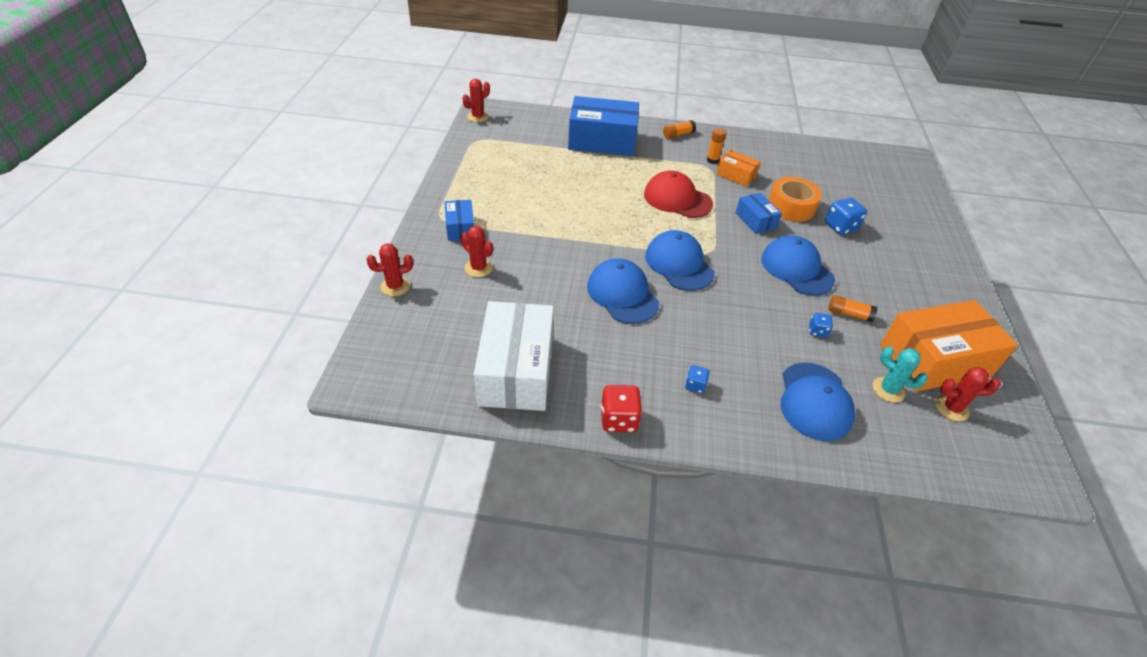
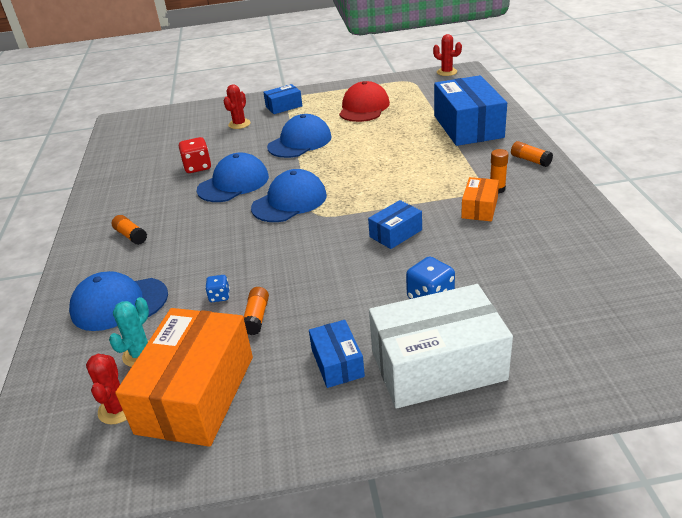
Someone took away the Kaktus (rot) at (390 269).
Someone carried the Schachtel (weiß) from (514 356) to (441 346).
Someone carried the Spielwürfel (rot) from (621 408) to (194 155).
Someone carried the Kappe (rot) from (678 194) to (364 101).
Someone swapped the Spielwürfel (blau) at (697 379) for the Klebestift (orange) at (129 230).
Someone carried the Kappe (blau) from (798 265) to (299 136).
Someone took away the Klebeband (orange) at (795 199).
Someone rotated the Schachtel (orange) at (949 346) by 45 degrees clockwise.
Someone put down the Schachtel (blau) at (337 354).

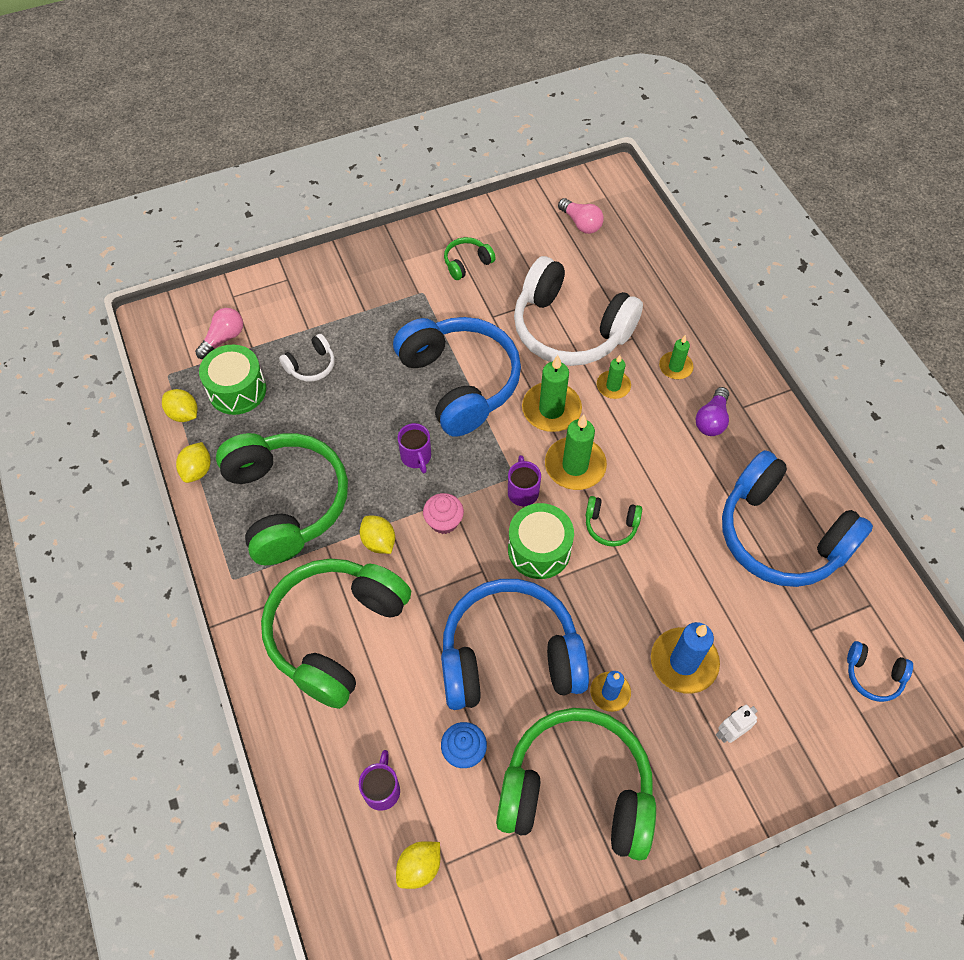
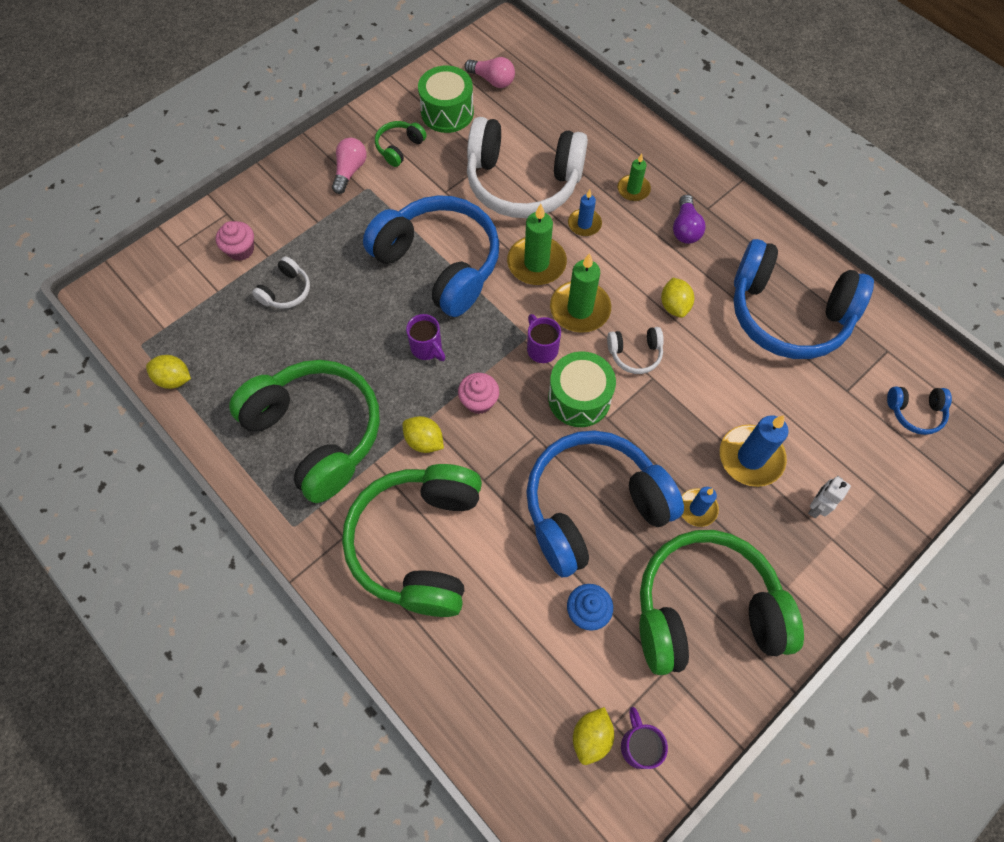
Someone carried the Zitrone (gelb) from (193 462) to (677 298).
Someone carried the Glühbirne (rosa) from (219 333) to (349 166).
Someone carried the Trommel (grün) from (232 380) to (446 99).
Someone carried the Tasse (lila) from (379 780) to (644 738).
Someone repainted the Kopfhörer (grün) at (614 521), which became the Kopfhörer (weiß) at (635 350).
Someone repainted the Kerze (grün) at (614 377), which became the Kerze (blau) at (585 213).
Someone put down the Muffin (rosa) at (235 241).

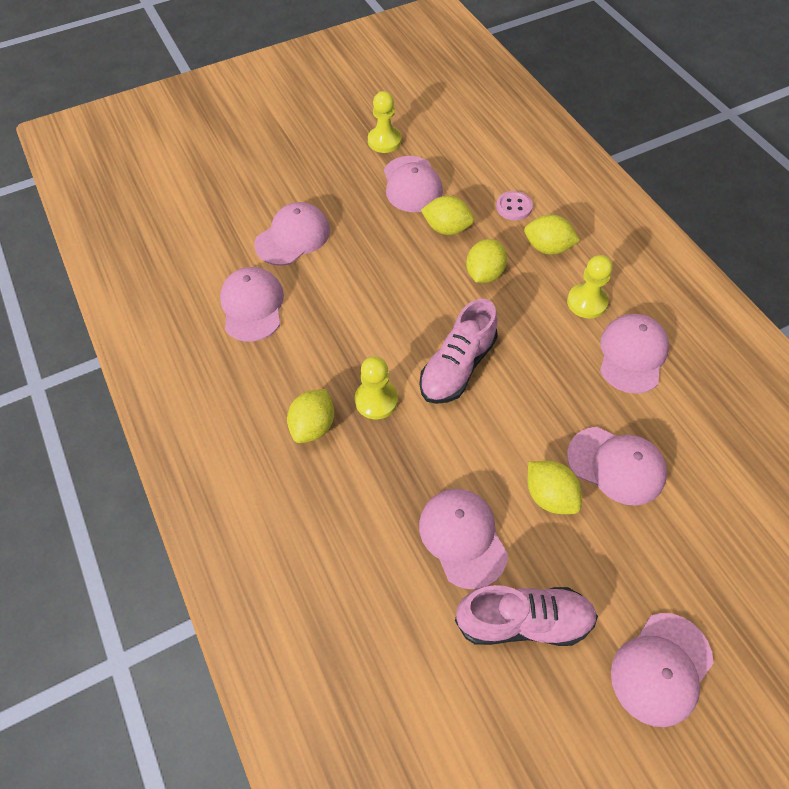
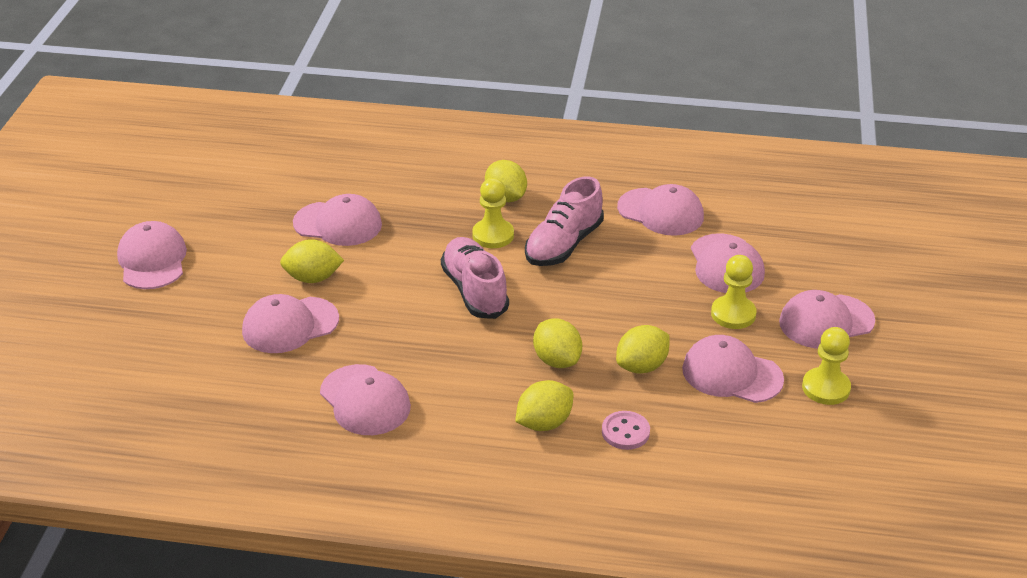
Someone carried the Schuh (rosa) from (526 615) to (564 221).
Someone carried the Bauer (gelb) from (590 287) to (734 292).
Someone put down the Kappe (rosa) at (827 319).

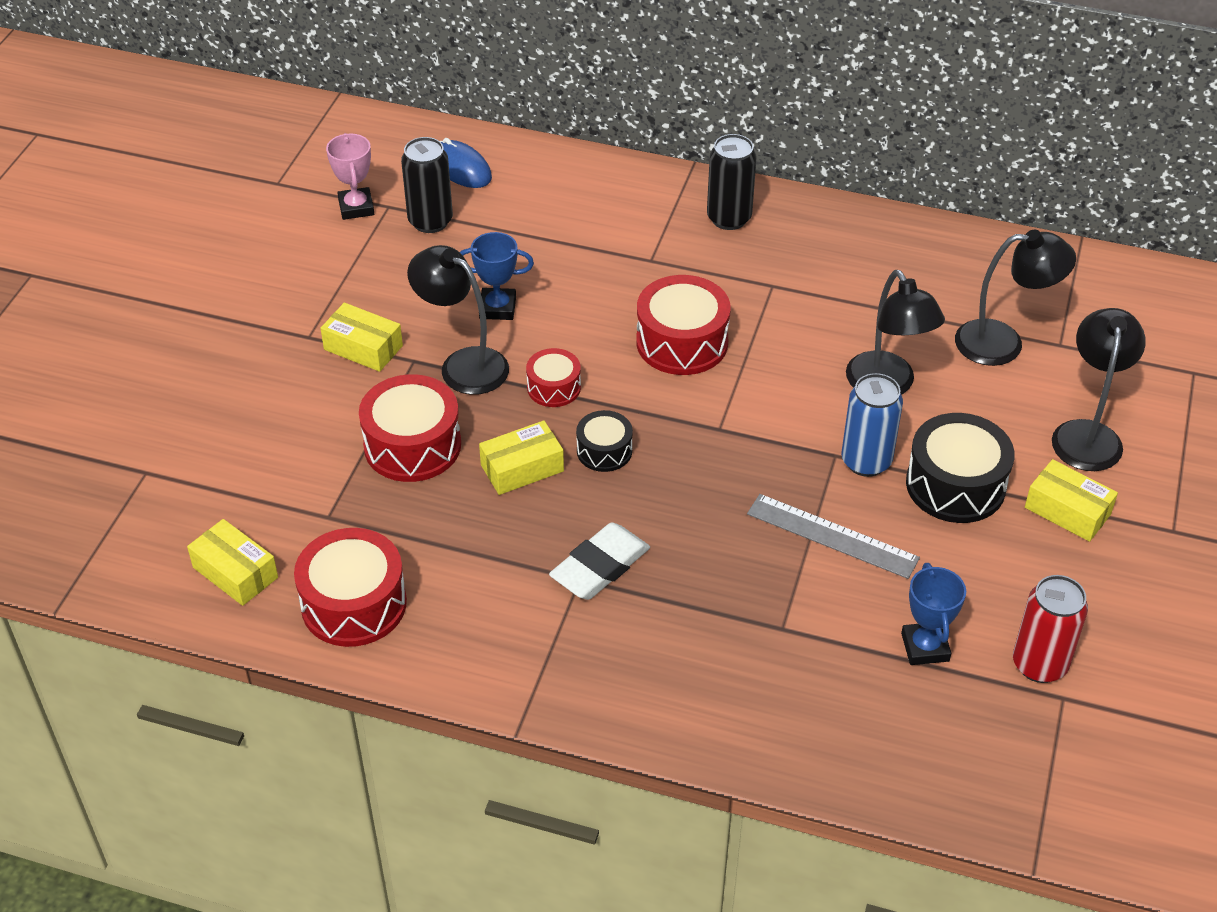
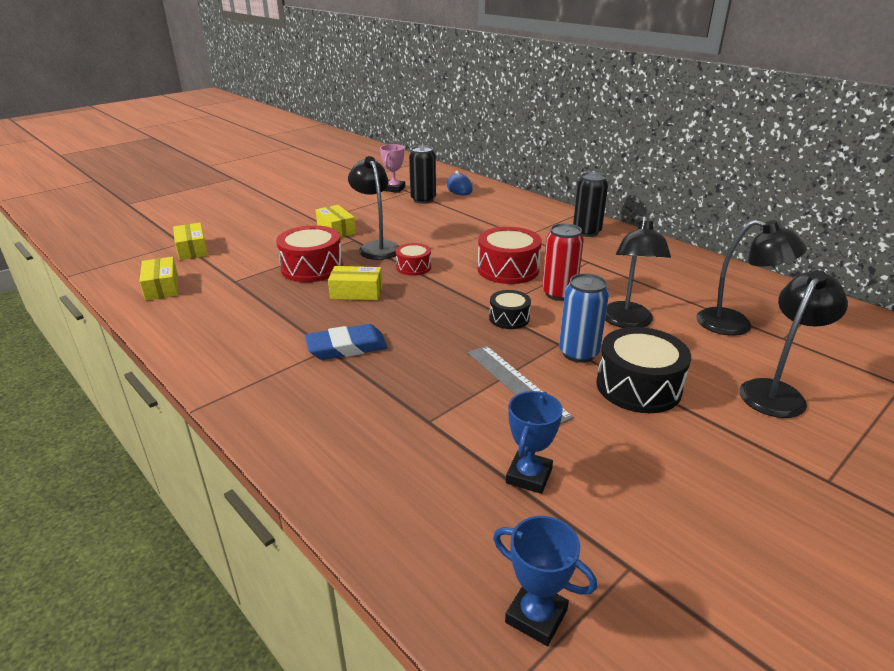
Someone took away the Trommel (rot) at (350 587).
Someone carried the Pokal (blau) from (497 276) to (545 581).
Someone repainted the Radiergummi (weiß) at (599 561), which became the Radiergummi (blau) at (346 342).
Someone carried the Trommel (schwarz) from (604 441) to (510 309).
Someone carried the Dose (rot) from (1050 629) to (563 262).
Someone carried the Schachtel (gelb) from (1071 500) to (190 241).

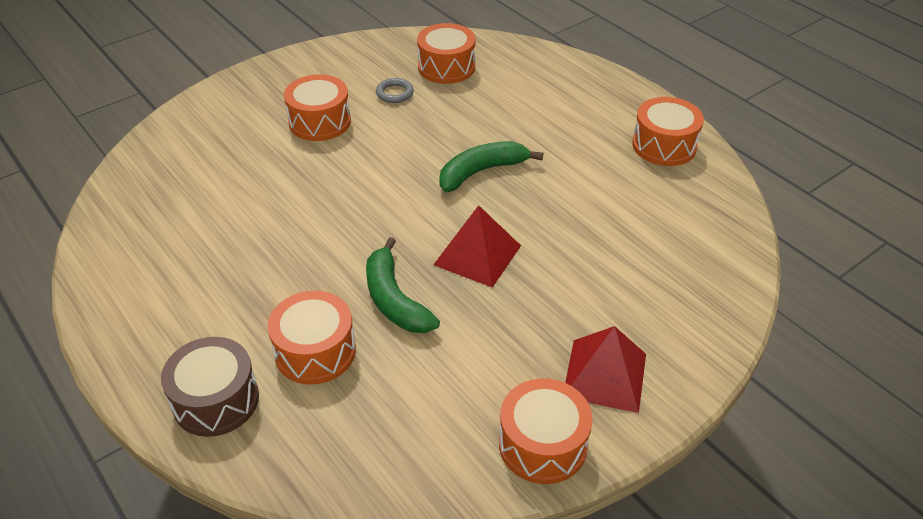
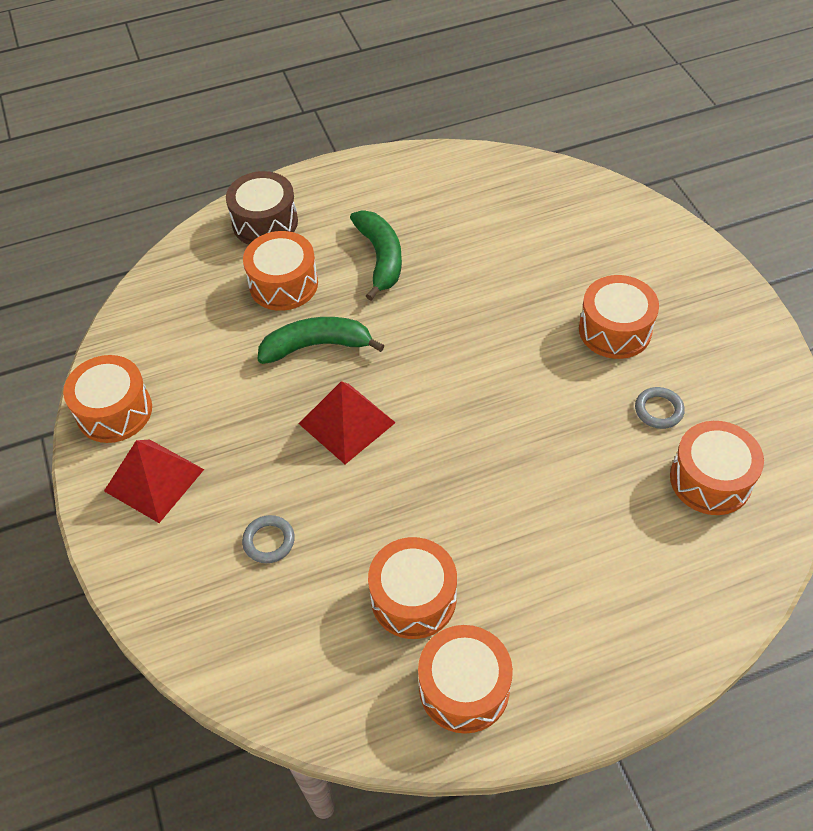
Someone carried the Banane (grün) from (491 166) to (376 255).
Someone put down the Ring (grau) at (268 539).
Someone put down the Trommel (orange) at (412 588).

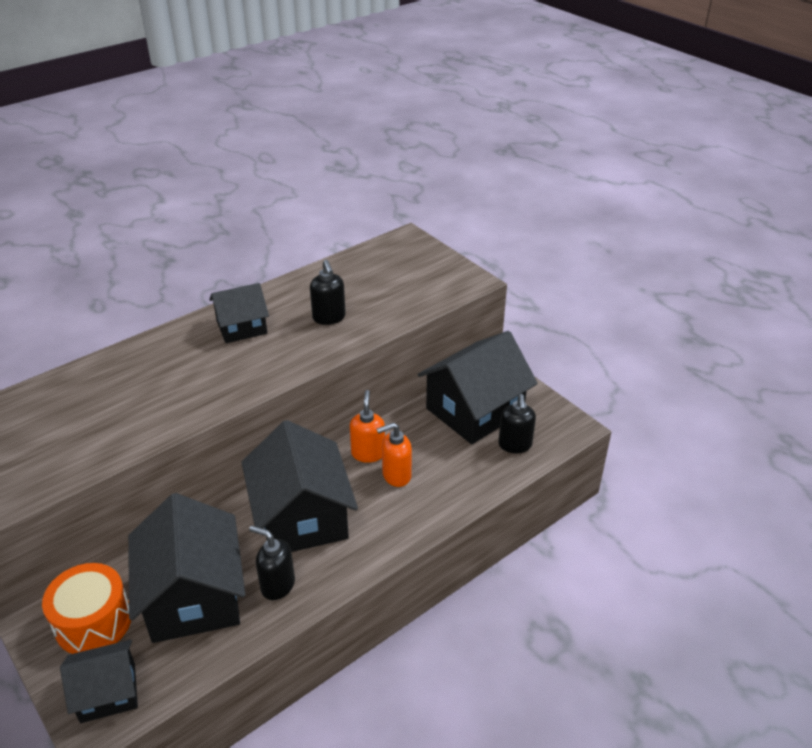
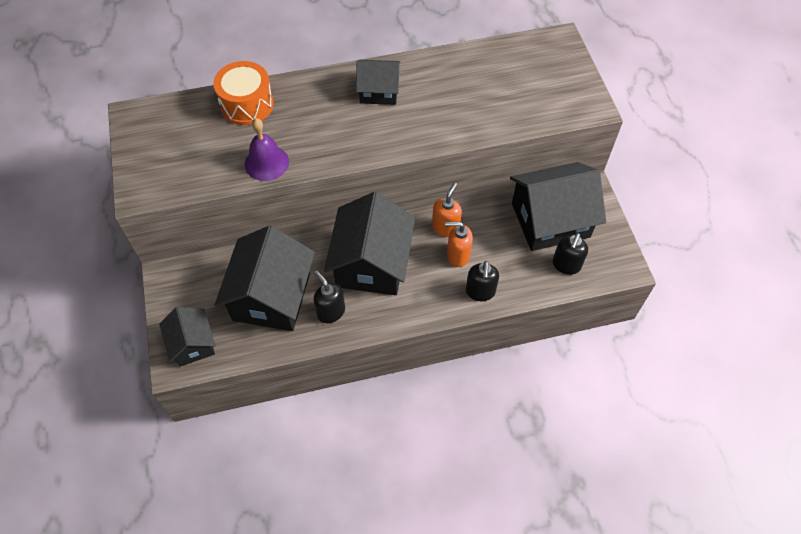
Someone carried the Trommel (orange) from (86 608) to (243 93).
Someone rotated the Haus (schwarz) at (99 681) by 60 degrees clockwise.
Someone carried the Seifenspender (schwarz) from (328 292) to (482 281).
Someone put down the Glocke (lila) at (267 149).

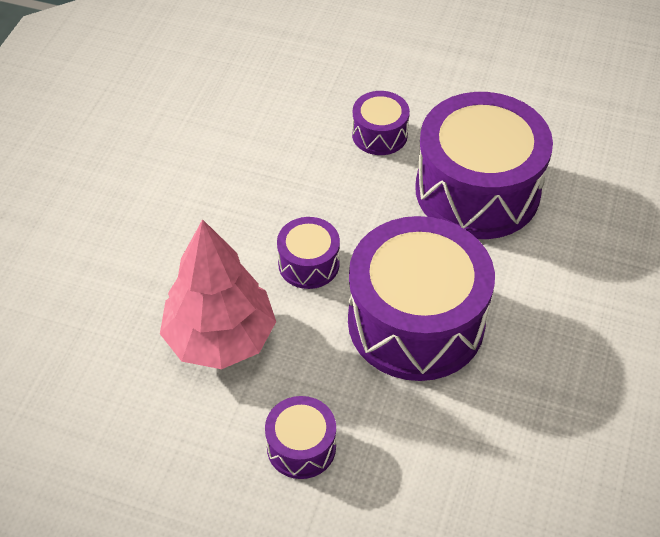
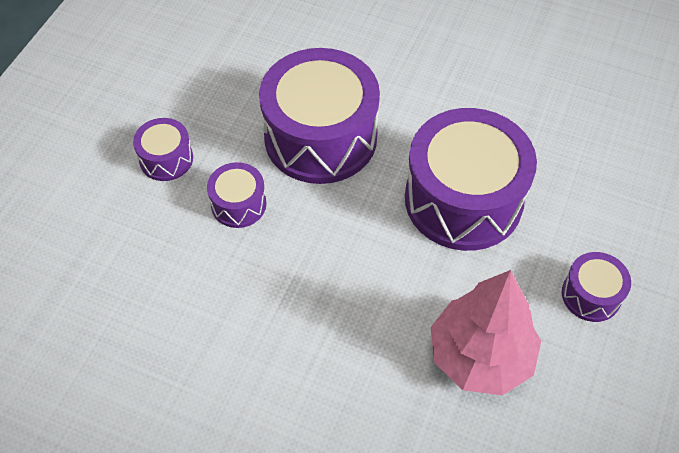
Someone carried the Trommel (lila) from (308 253) to (163 149).

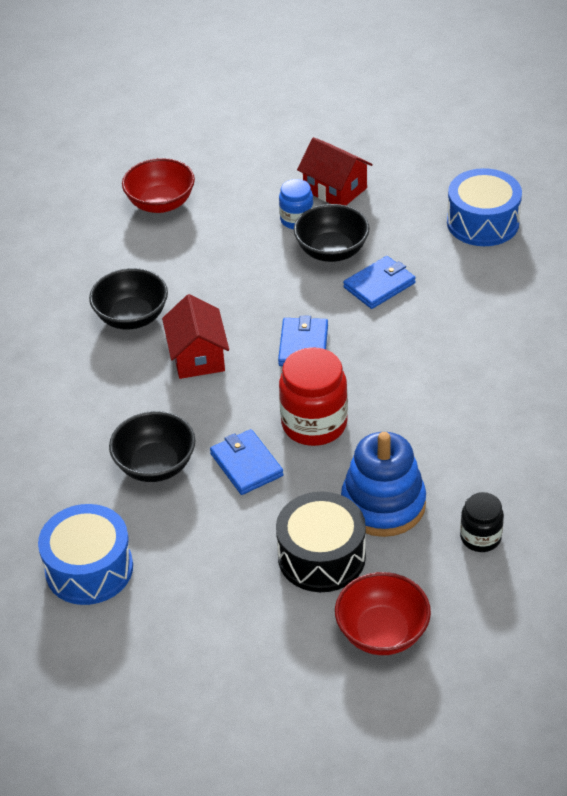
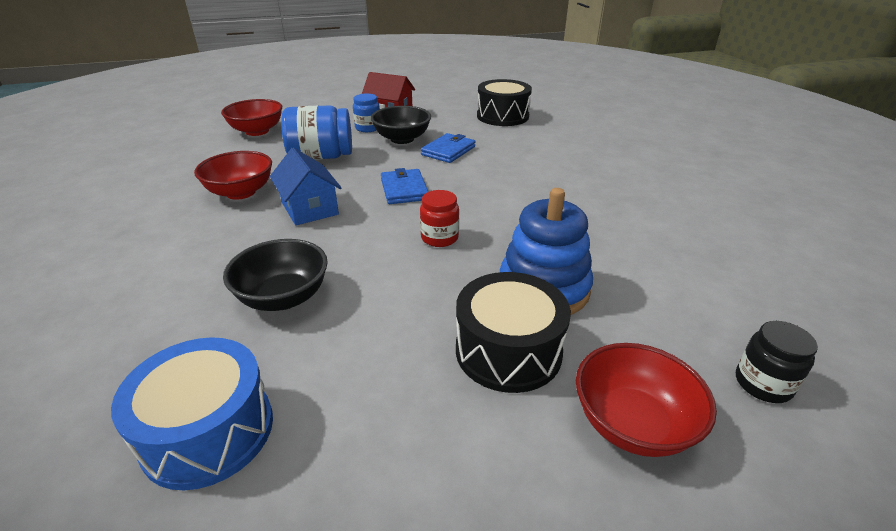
Someone repainted the Schüssel (schwarz) at (128 298), which became the Schüssel (rot) at (233 175).
Someone repainted the Haus (rot) at (195 336), which became the Haus (blau) at (306 186).
Someone took away the Geldbörse (blau) at (247 462).
Someone scaled the Einmachglas (rot) at (313 396) by 0.58.
Someone repainted the Trommel (blau) at (484 207), which became the Trommel (schwarz) at (504 102).
Someone carried the Einmachglas (schwarz) from (482 522) to (777 362).
Someone put down the Einmachglas (blau) at (316 132).

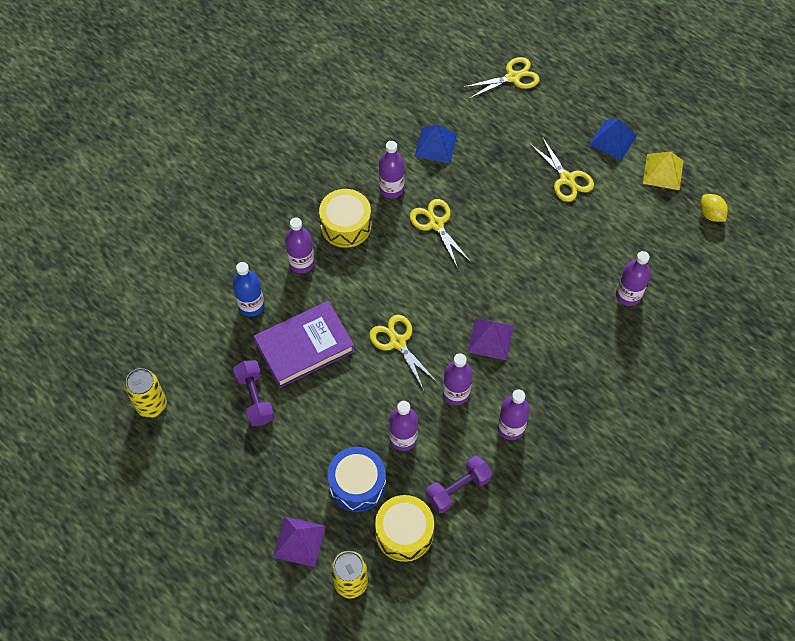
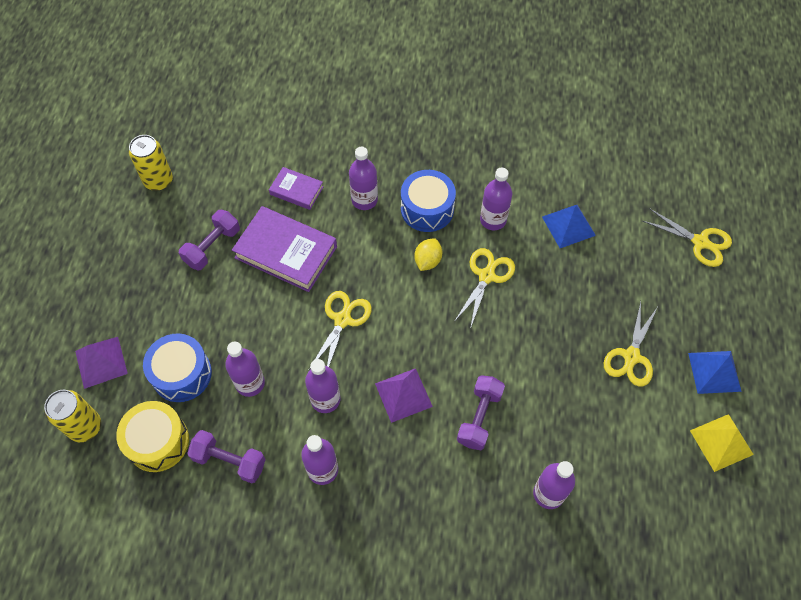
Someone swapped the Flasche (blau) at (249 289) for the Buch (lila) at (296 188).
Someone repainted the Trommel (gelb) at (345 218), which became the Trommel (blau) at (428 201).
Someone carried the Zitrone (gelb) from (714 208) to (428 254).
Someone put down the Hantel (lila) at (481 412).

